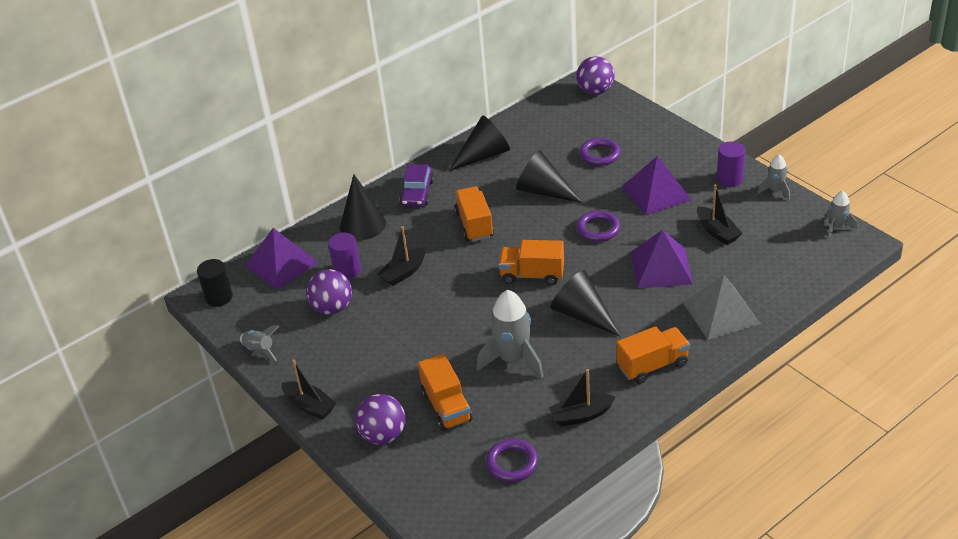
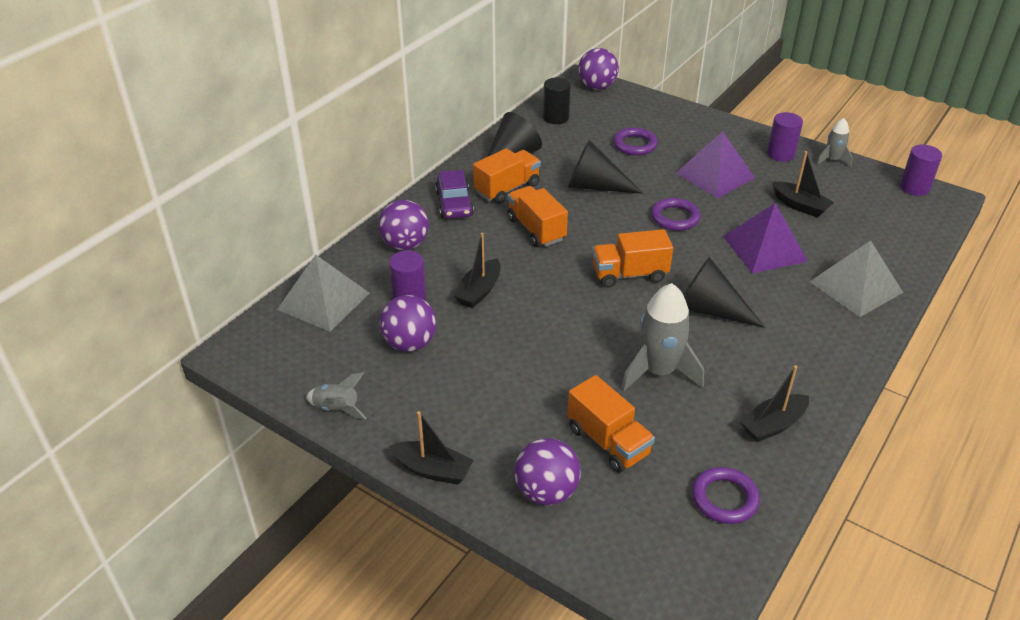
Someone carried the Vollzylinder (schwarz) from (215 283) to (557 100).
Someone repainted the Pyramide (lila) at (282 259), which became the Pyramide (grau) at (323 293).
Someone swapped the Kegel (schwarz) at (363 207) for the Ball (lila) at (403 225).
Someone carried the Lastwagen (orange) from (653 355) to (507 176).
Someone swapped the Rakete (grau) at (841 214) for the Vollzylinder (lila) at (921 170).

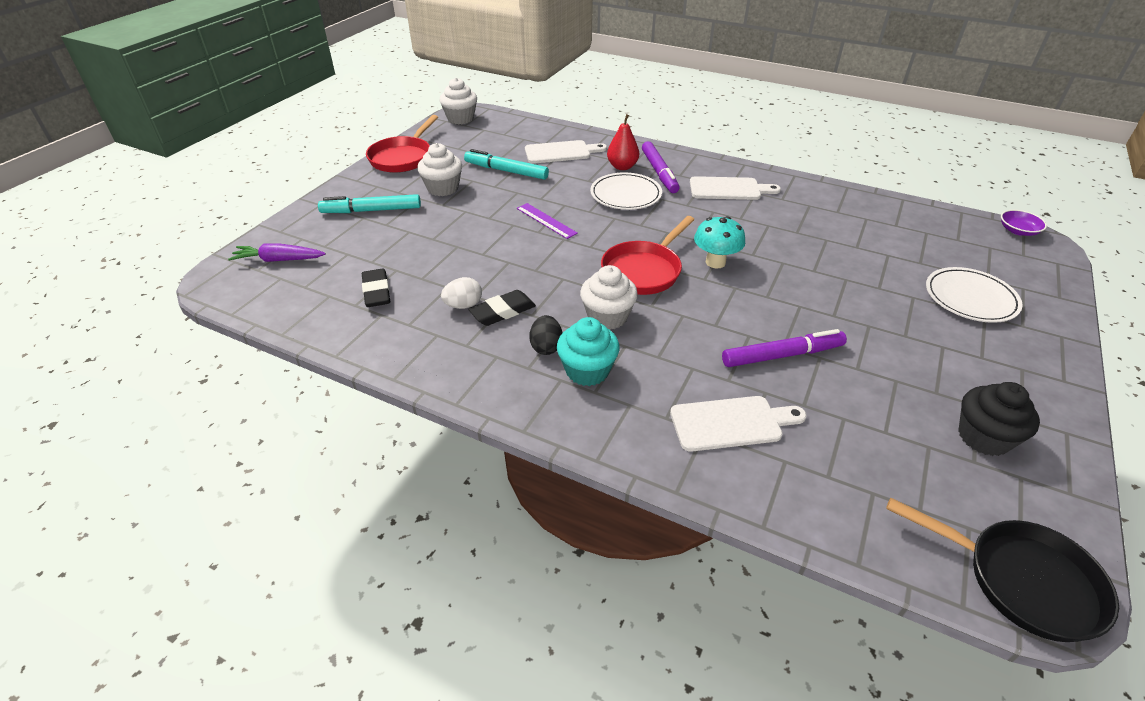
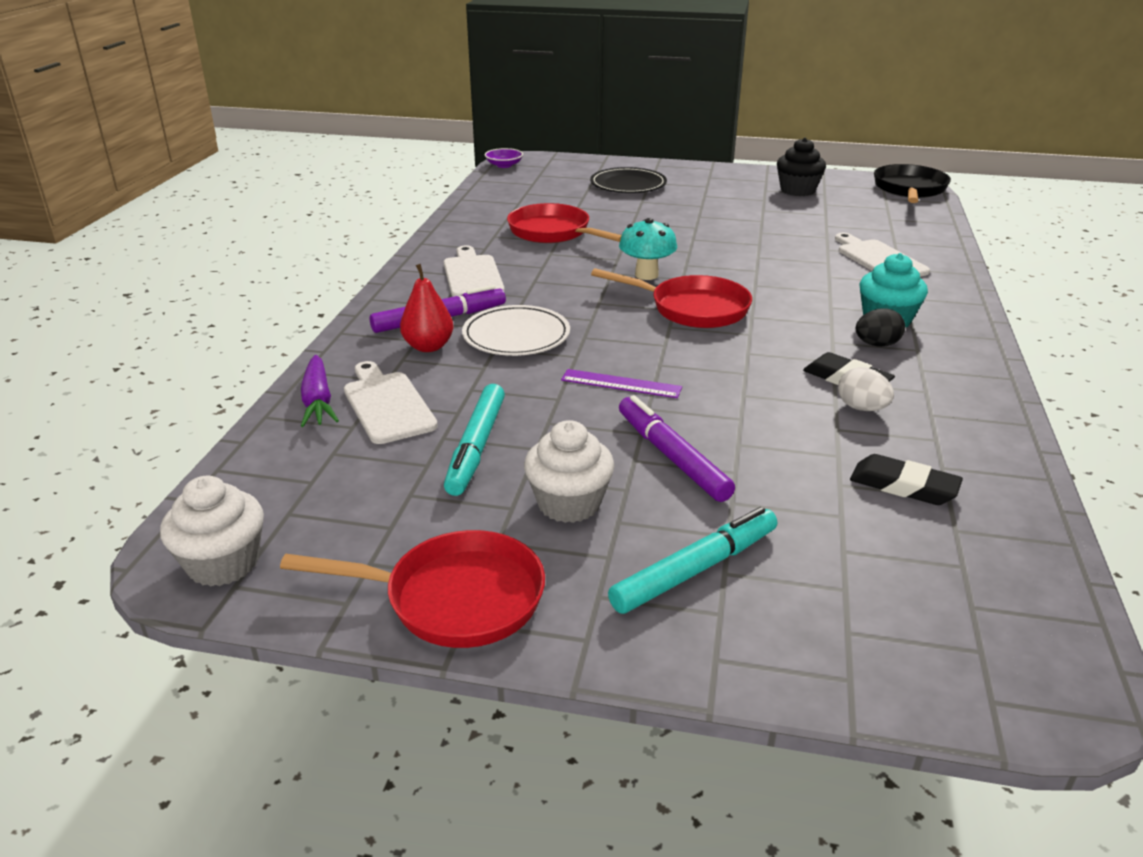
Someone carried the Karotte (lila) from (277 252) to (320 391).
Someone rotated the Filzstift (türkis) at (369 203) by 105 degrees counterclockwise.
Someone rotated the Radiergummi (schwarz) at (376 287) by 60 degrees clockwise.
Someone rotated the Lineal (lila) at (547 221) by 75 degrees clockwise.
Someone took away the Muffin (weiß) at (609 297).
Someone carried the Filzstift (lila) from (784 348) to (677 448).
Someone repainted the Teller (weiß) at (974 295), which became the Teller (schwarz) at (628 180).
Someone put down the Pfanne (rot) at (564 223).

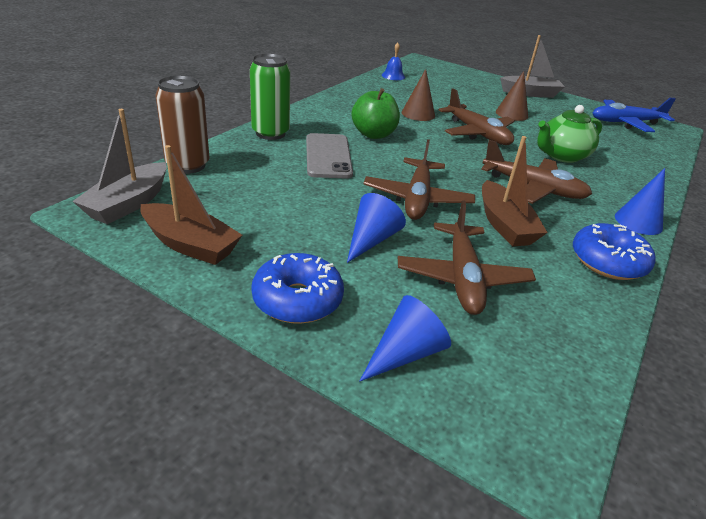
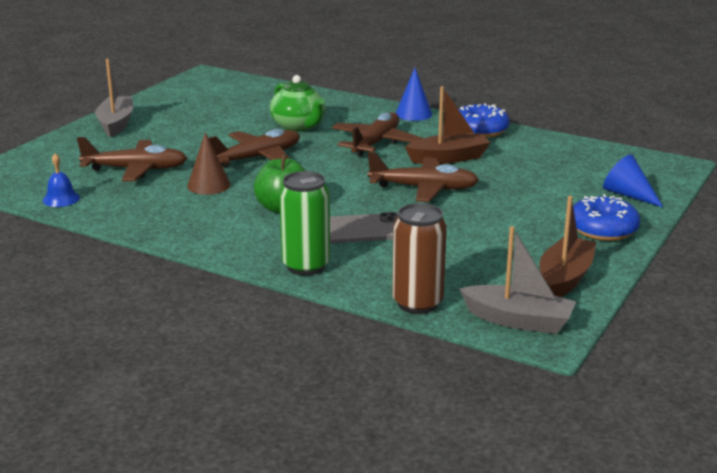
Someone took away the Kegel (blau) at (376 228).
Someone carried the Flugzeug (braun) from (467 257) to (132 159).
Someone took away the Kegel (braun) at (512 96).
Someone took away the Flugzeug (blau) at (634 115).

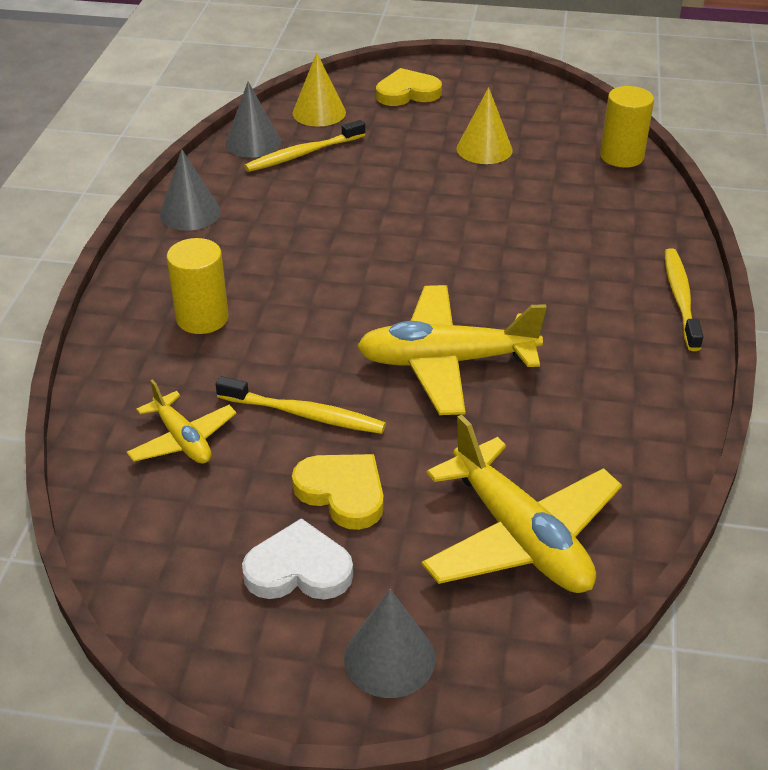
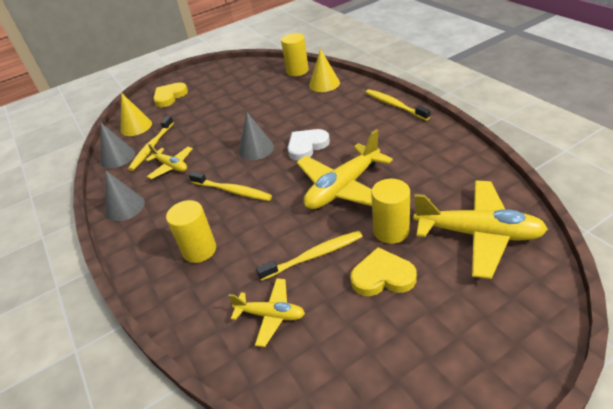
Someone carried the Herz (weiß) from (297 559) to (309 145).
Someone carried the Kegel (grau) from (389 643) to (256 136).
Someone carried the Kegel (gelb) from (485 125) to (324 70).
Someone put down the Flugzeug (gelb) at (169 161).
Someone put down the Zahnbürste (gelb) at (230 186).
Someone put down the Vollzylinder (gelb) at (390 211).

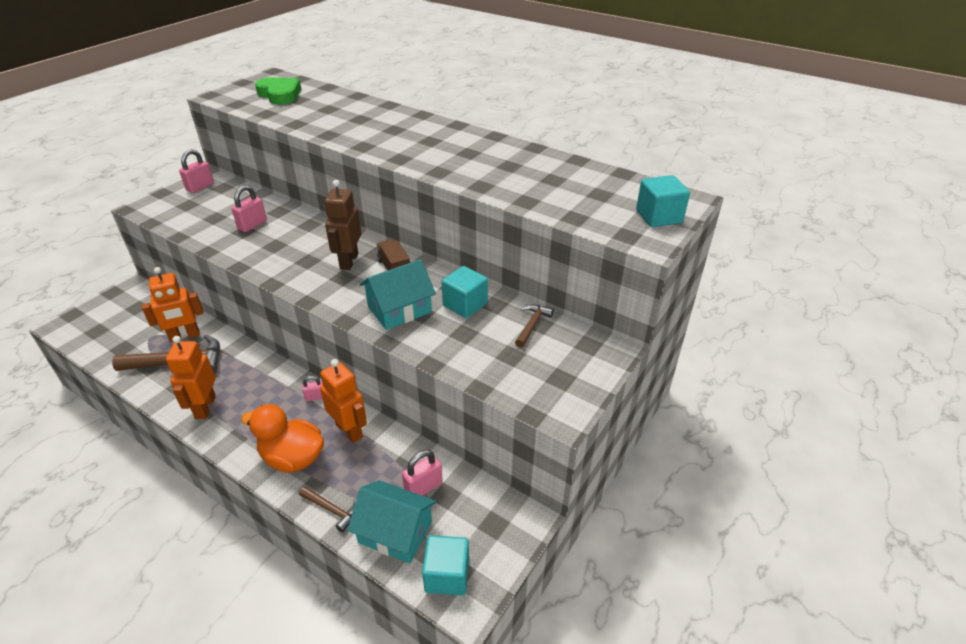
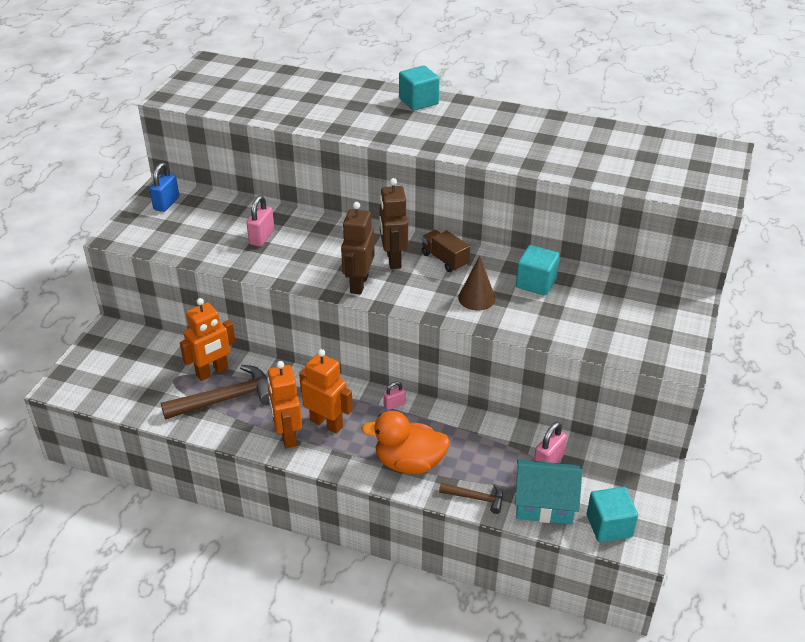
Someone repainted the Vorhängeschloss (rosa) at (196 171), which became the Vorhängeschloss (blau) at (164 187).
Someone took away the Herz (grün) at (278 91).
Someone carried the Roboter (orange) from (343 401) to (326 391).
Someone swapped the Haus (türkis) at (398 294) for the Kegel (braun) at (477 283).
Someone took away the Hammer (braun) at (534 326).
Someone carried the Kubus (türkis) from (663 201) to (419 88).
Someone put down the Roboter (braun) at (358 248).

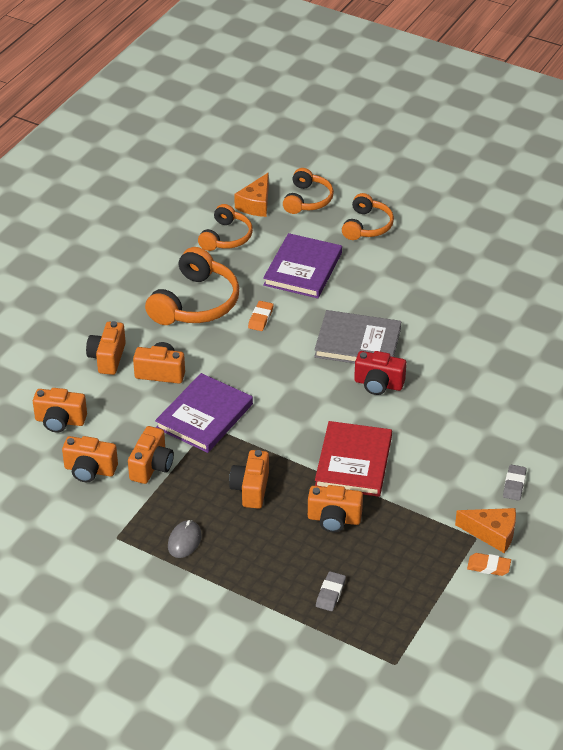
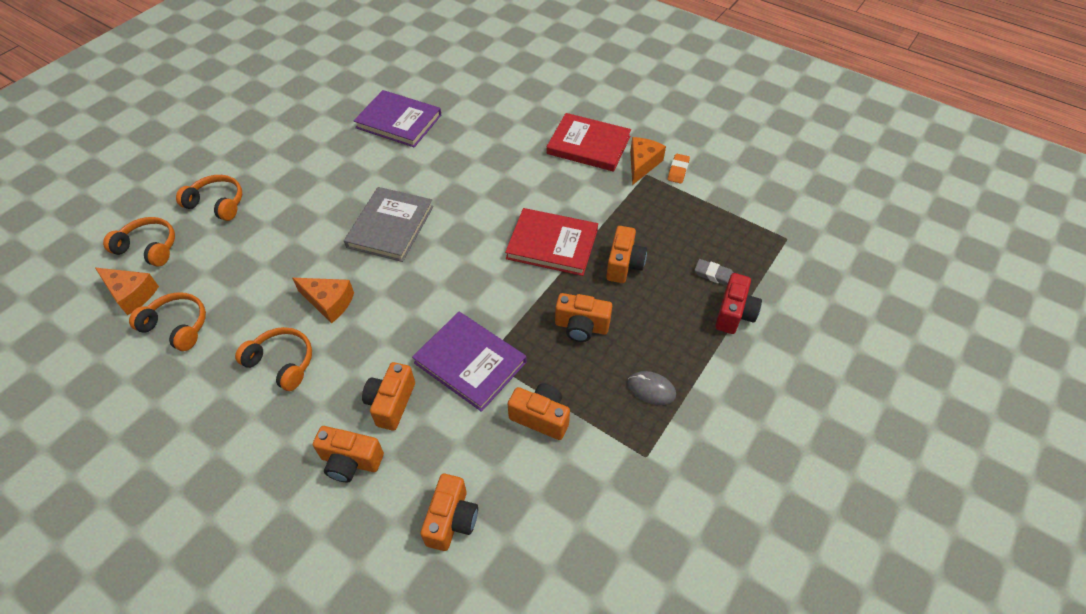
Someone took away the Kamera (orange) at (90 459).
Someone scaled the Kopfhörer (orange) at (192 286) by 0.63.
Someone swapped the Radiergummi (orange) at (261 316) for the Käse (orange) at (323 300).
Someone carried the Buch (lila) from (302 265) to (397 118).
Someone carried the Kamera (rot) from (380 373) to (738 303).
Someone swapped the Radiergummi (grau) at (515 483) for the Buch (rot) at (589 142).

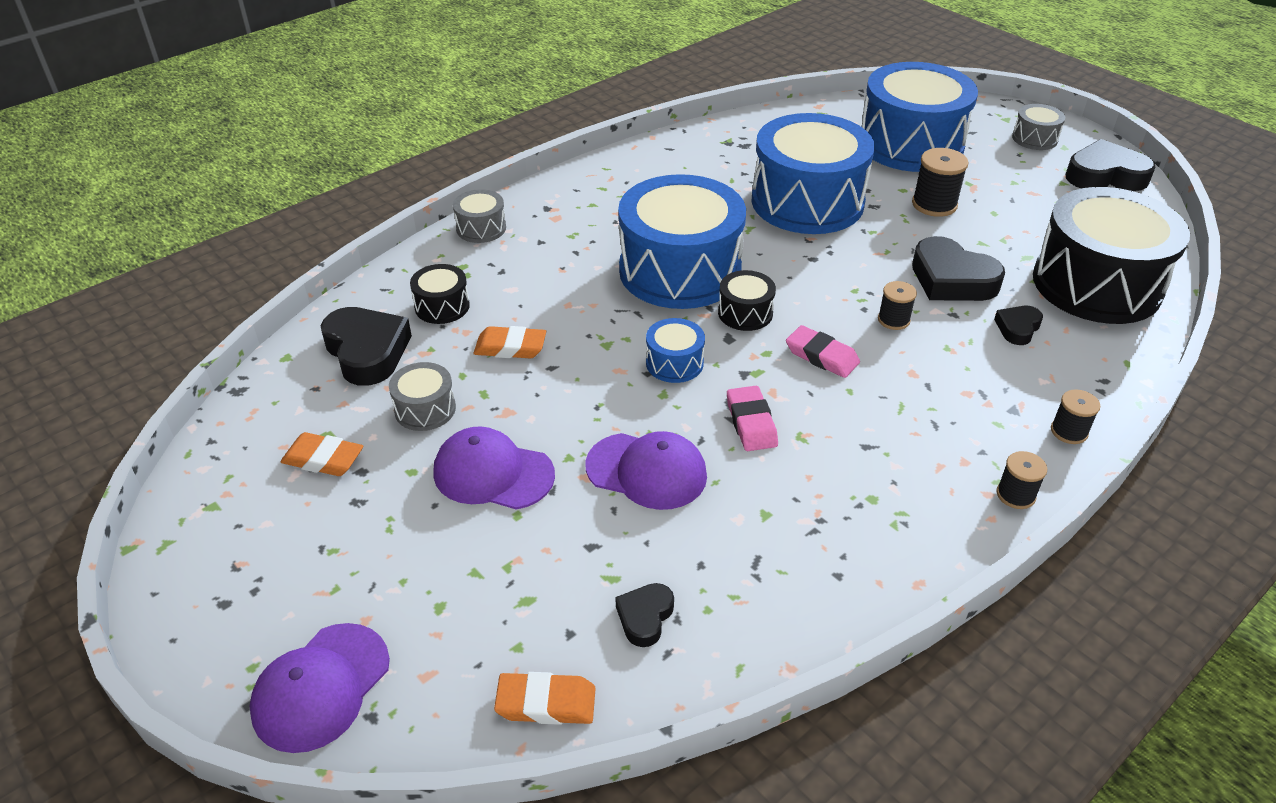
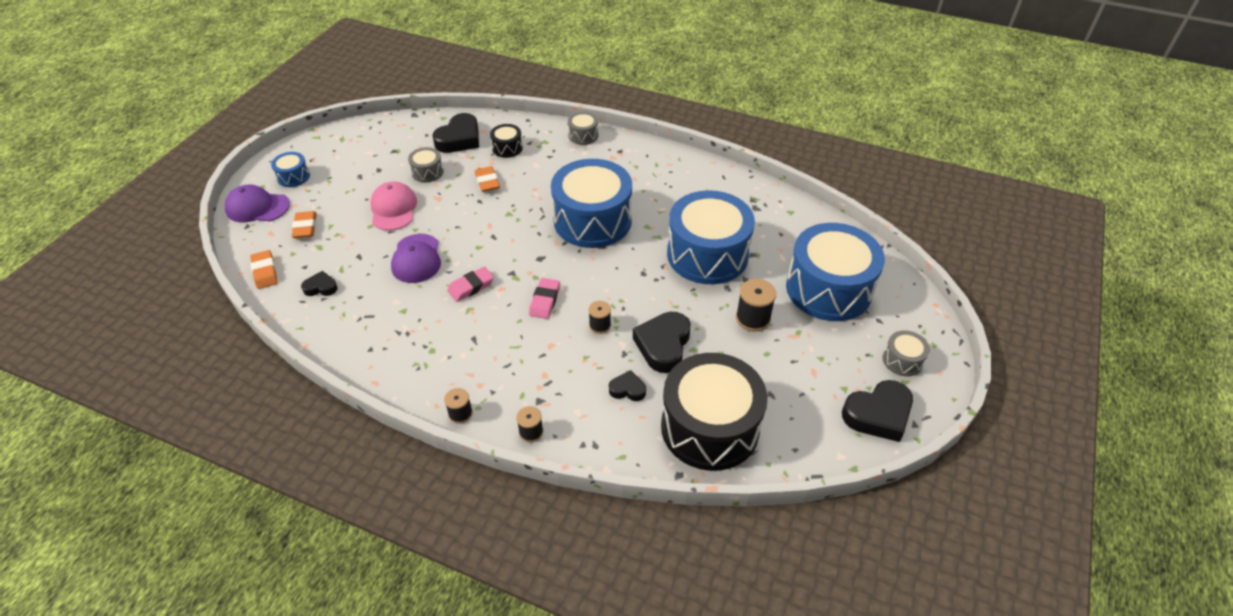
Someone carried the Radiergummi (orange) from (322 454) to (304 224).
Someone repainted the Kappe (lila) at (494 468), which became the Kappe (rosa) at (393 206).
Someone carried the Trommel (blau) from (675 350) to (290 169).
Someone took away the Trommel (schwarz) at (747 300).
Someone rotated the Herz (schwarz) at (1111 165) by 90 degrees clockwise.

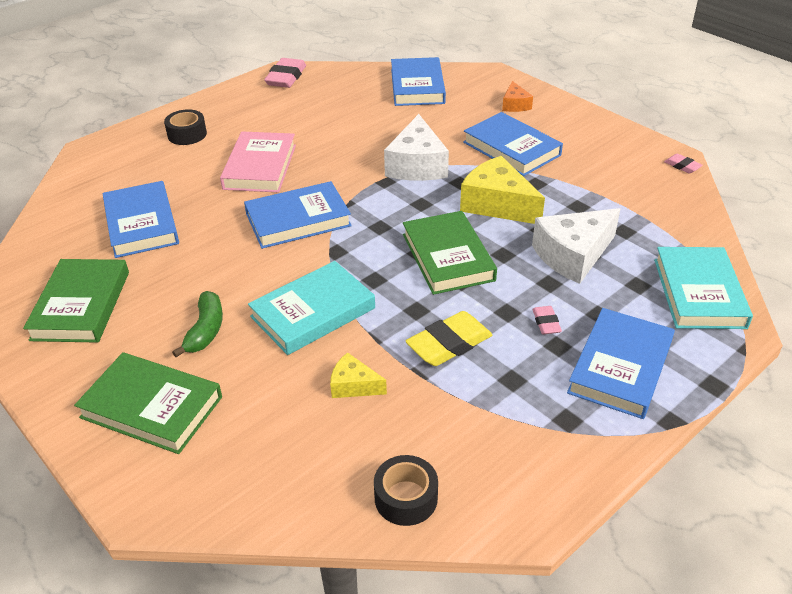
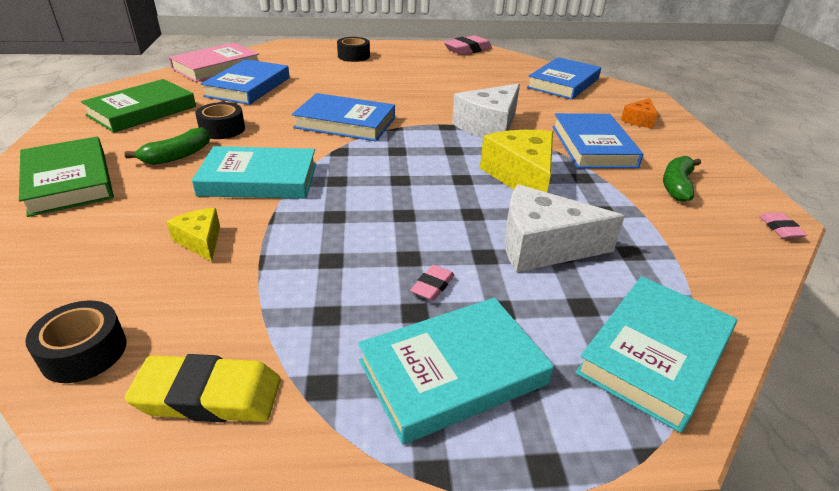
Someone carried the Buch (rosa) from (258 161) to (214 62).
Someone took away the Buch (grün) at (450 253).
Someone carried the Radiergummi (gelb) from (449 338) to (203 388).
Someone repainted the Buch (blau) at (621 363), which became the Buch (türkis) at (456 371).
Someone put down the Klebeband (schwarz) at (220 120).
Someone put down the Banane (grün) at (682 179).

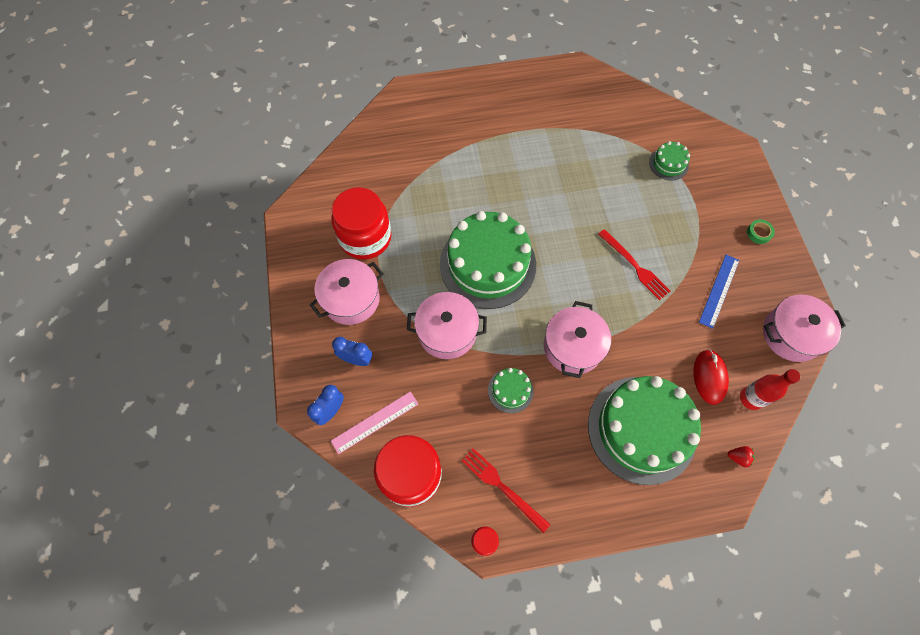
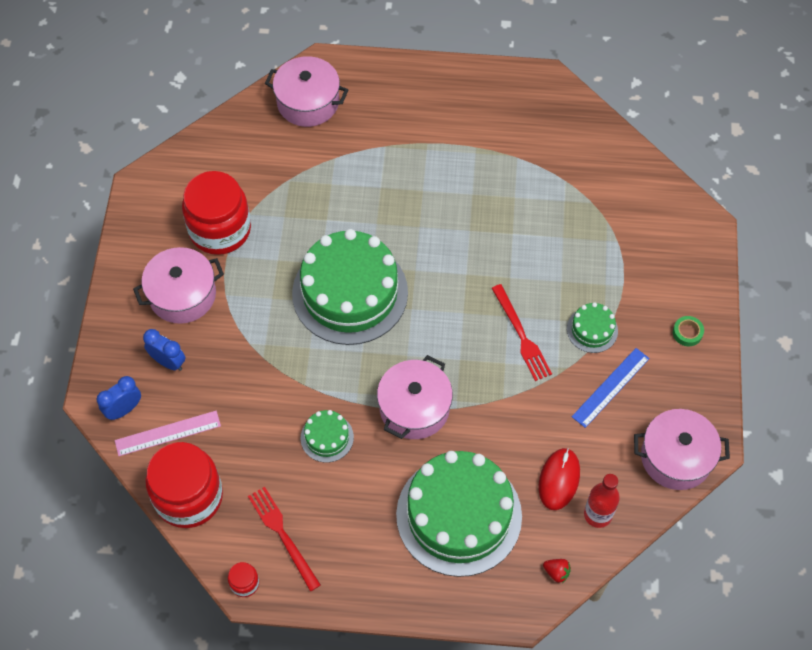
Someone carried the Kochtopf (rosa) from (447 325) to (306 91).
Someone carried the Kuchen (grün) from (669 160) to (592 327).

